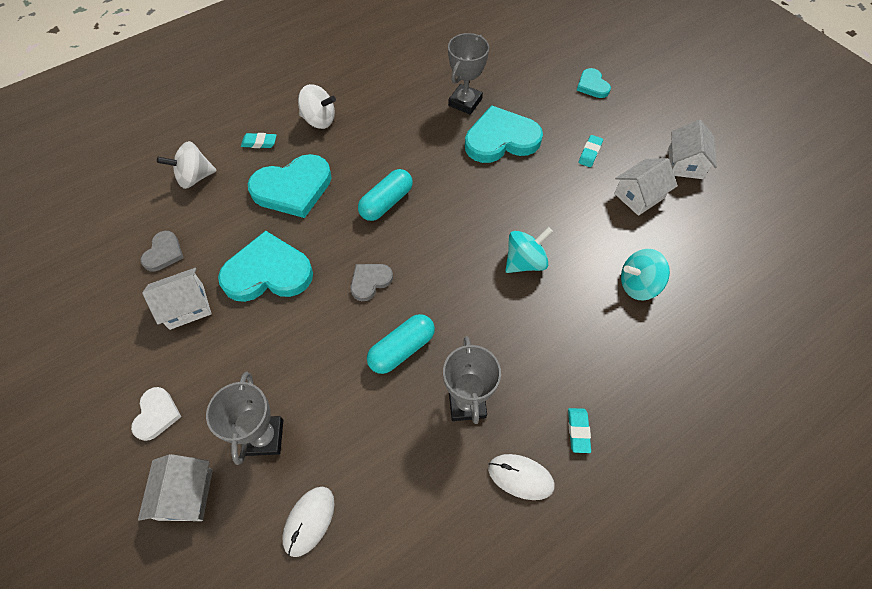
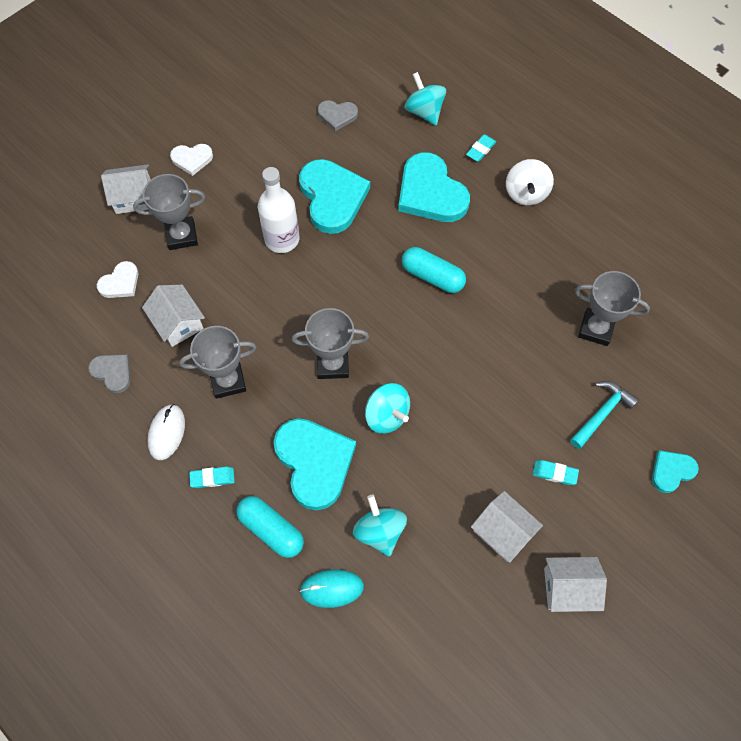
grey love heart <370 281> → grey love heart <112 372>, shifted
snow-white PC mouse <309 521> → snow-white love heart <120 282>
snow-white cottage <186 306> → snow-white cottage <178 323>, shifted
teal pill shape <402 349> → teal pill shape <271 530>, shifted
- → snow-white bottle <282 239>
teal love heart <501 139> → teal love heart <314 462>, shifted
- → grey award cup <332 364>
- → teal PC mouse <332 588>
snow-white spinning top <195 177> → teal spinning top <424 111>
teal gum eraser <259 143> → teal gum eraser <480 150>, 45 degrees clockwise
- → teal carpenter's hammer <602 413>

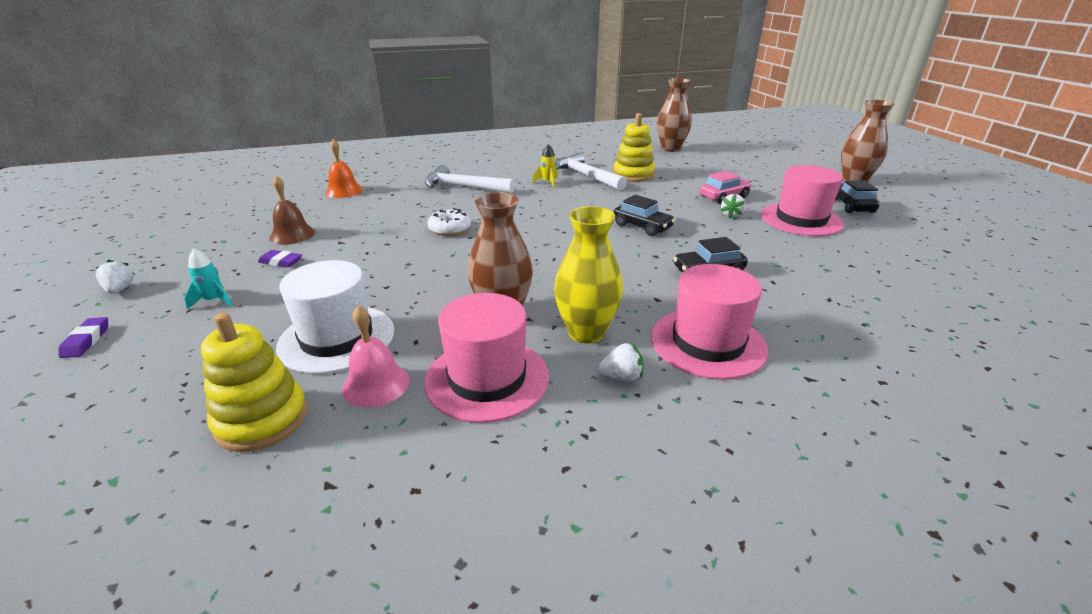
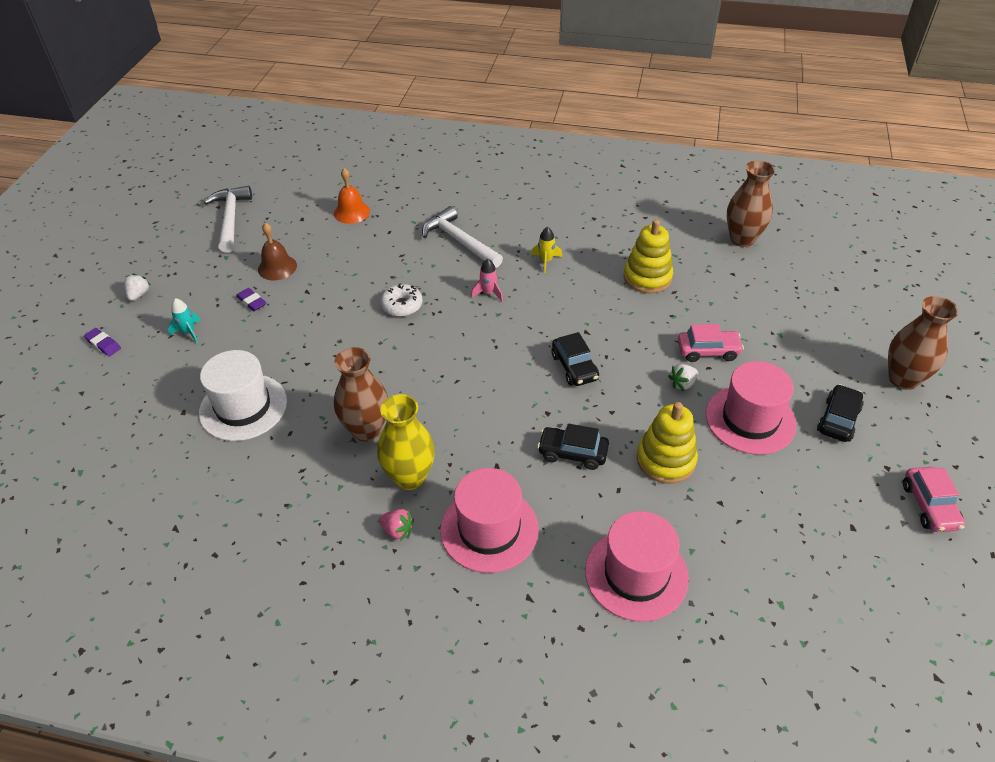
purple gum eraser <86 341> → purple gum eraser <103 344>, 75 degrees counterclockwise
snow-white carpenter's hammer <586 176> → snow-white carpenter's hammer <230 219>, shifted
snow-white toy strawberry <621 376> → pink toy strawberry <397 530>
- → pink spaceship <488 293>
pink hat <487 378> → pink hat <636 574>, shifted
bright yellow stacking rings <262 419> → bright yellow stacking rings <666 460>, shifted
- → pink automobile <929 506>
pink hand bell <376 384> → -

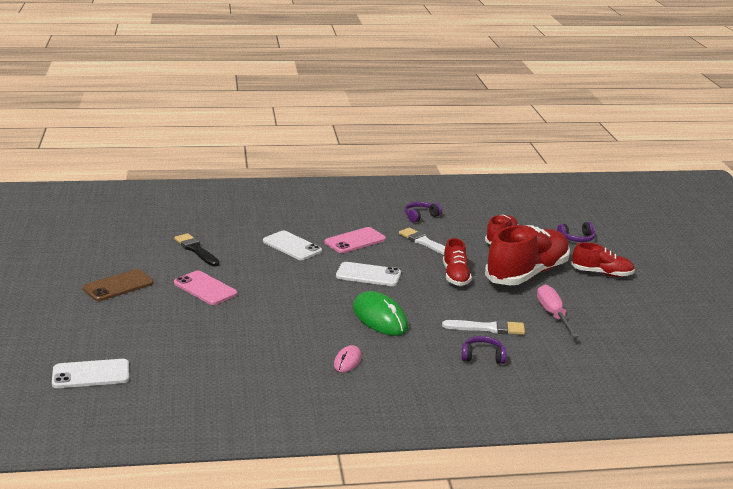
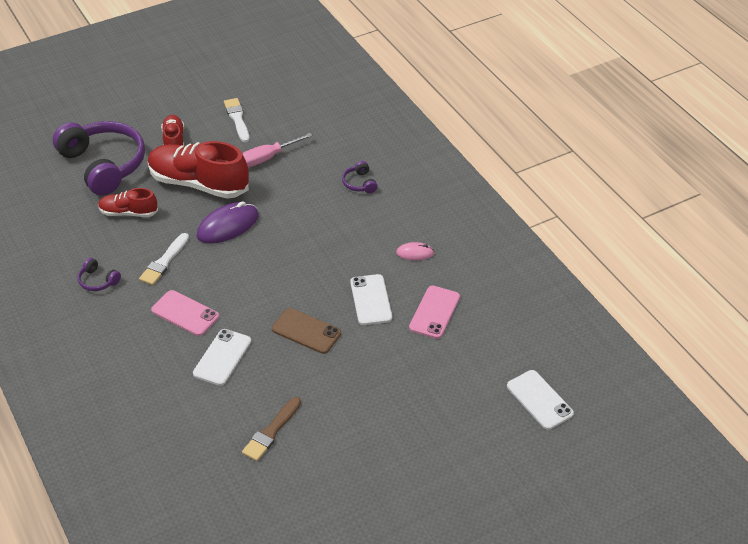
purple over-ear headphones <577 238> → purple over-ear headphones <104 165>, x2.47
crimson lace-up shoe <455 276> → purple PC mouse <228 226>
snow-white paint brush <488 328> → snow-white paint brush <237 119>, shifted
jet-black paint brush <196 250> → russet paint brush <271 432>
russet smartphone <118 286> → russet smartphone <306 331>, shifted
snow-white smartphone <368 275> → snow-white smartphone <371 300>, shifted
pink smartphone <205 288> → pink smartphone <434 312>, shifted
leaf-green PC mouse <380 318> → -

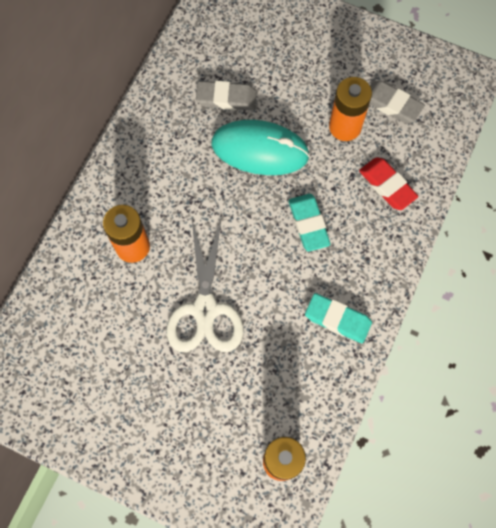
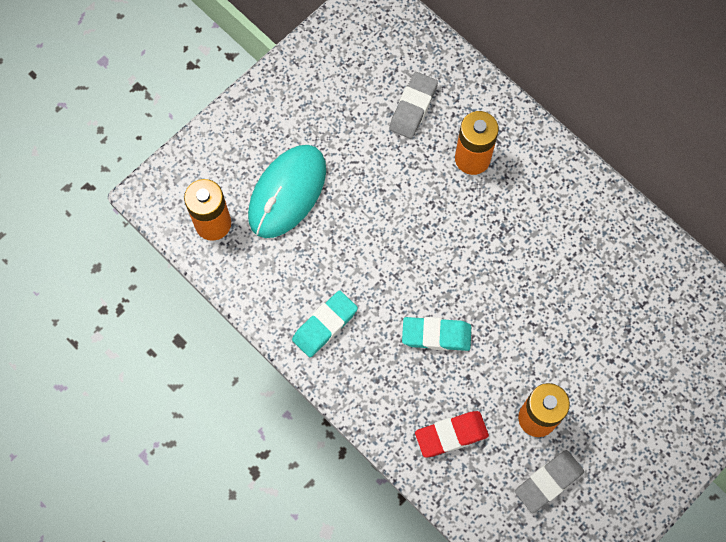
teal PC mouse <260 149> → teal PC mouse <287 192>, shifted
grey gum eraser <226 98> → grey gum eraser <413 108>, shifted
snow-white scissors <205 309> → -

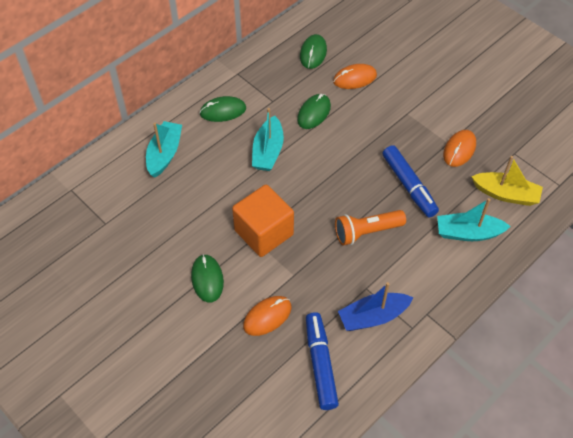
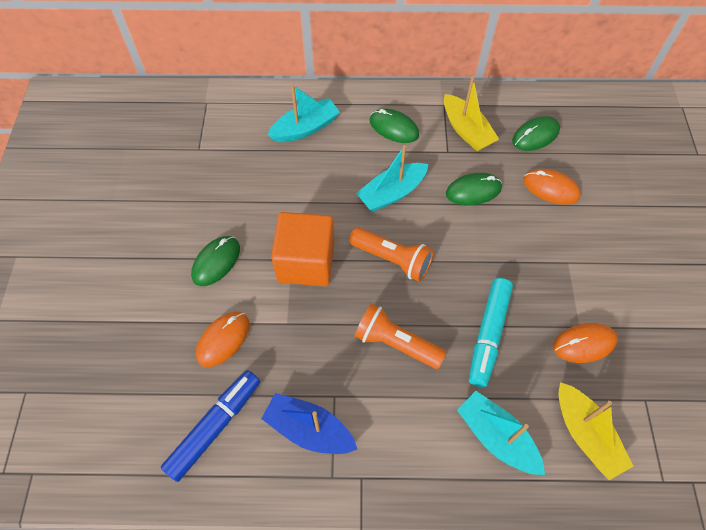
bright orange PC mouse <267 316> → bright orange PC mouse <223 339>, 60 degrees counterclockwise
- → bright orange torch <392 259>
- → bright yellow boat <466 130>
cobalt marker pen <409 186> → teal marker pen <488 335>

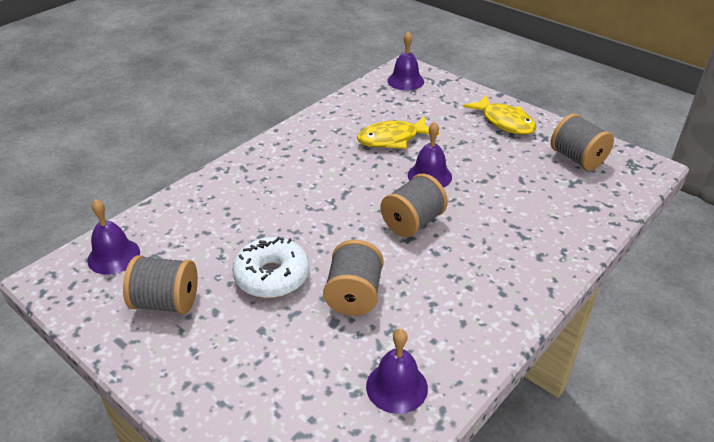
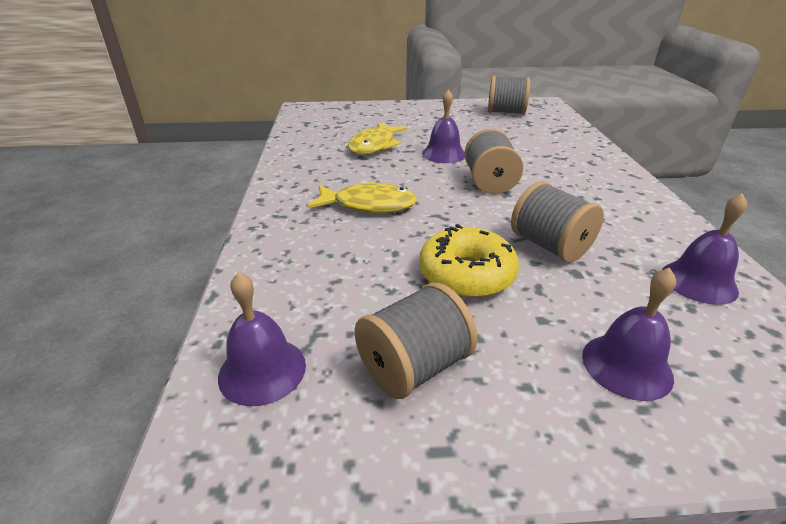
bright yellow toy fish <504 122> → bright yellow toy fish <368 205>, shifted
snow-white glazed donut <272 276> → bright yellow glazed donut <466 274>
purple hand bell <405 81> → purple hand bell <626 365>, shifted

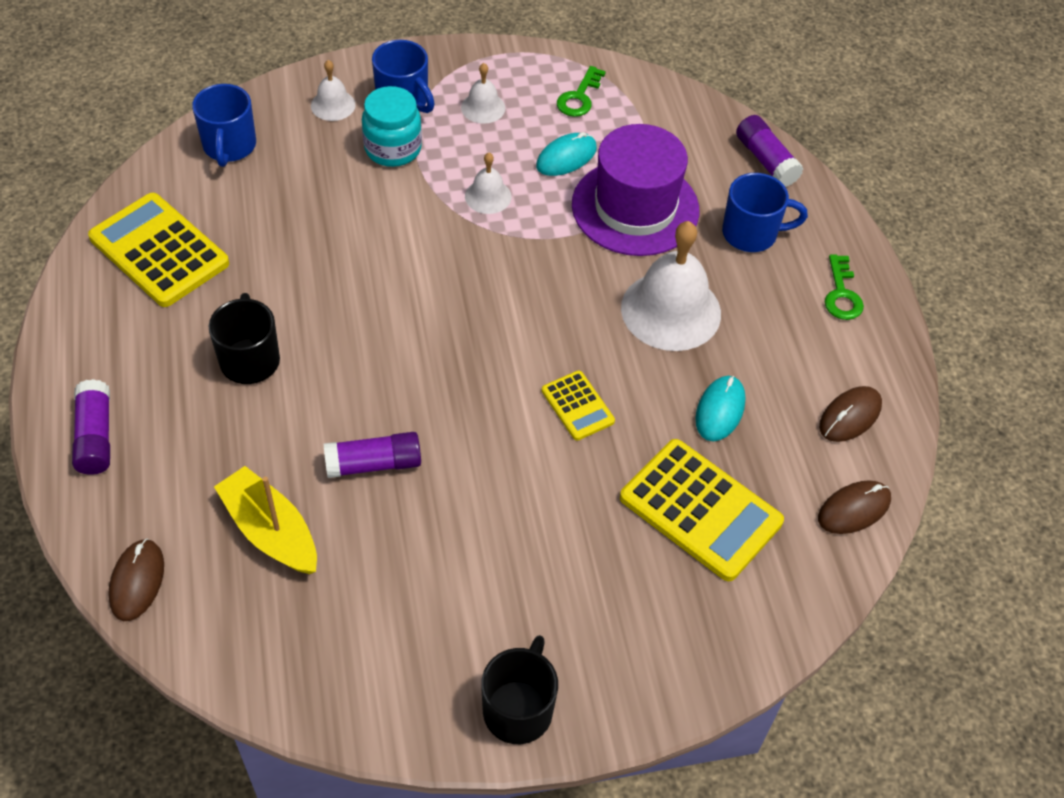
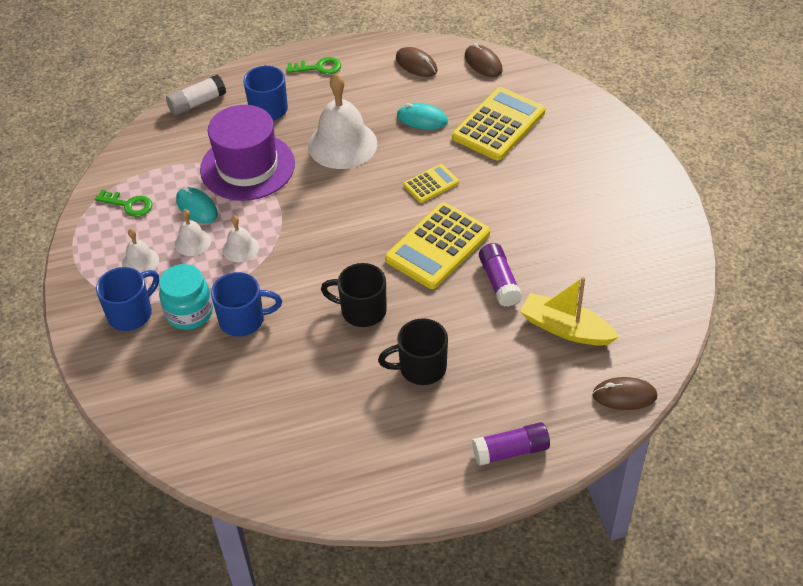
purple glue stick <766 160> → snow-white glue stick <197 103>
snow-white hand bell <333 105> → snow-white hand bell <192 242>, shifted
cobalt mug <229 146> → cobalt mug <243 320>, shifted
jet-black mug <518 709> → jet-black mug <362 310>, shifted
bright yellow pocket calculator <159 250> → bright yellow pocket calculator <437 246>, shifted
bright yellow boat <270 531> → bright yellow boat <566 329>, 75 degrees clockwise

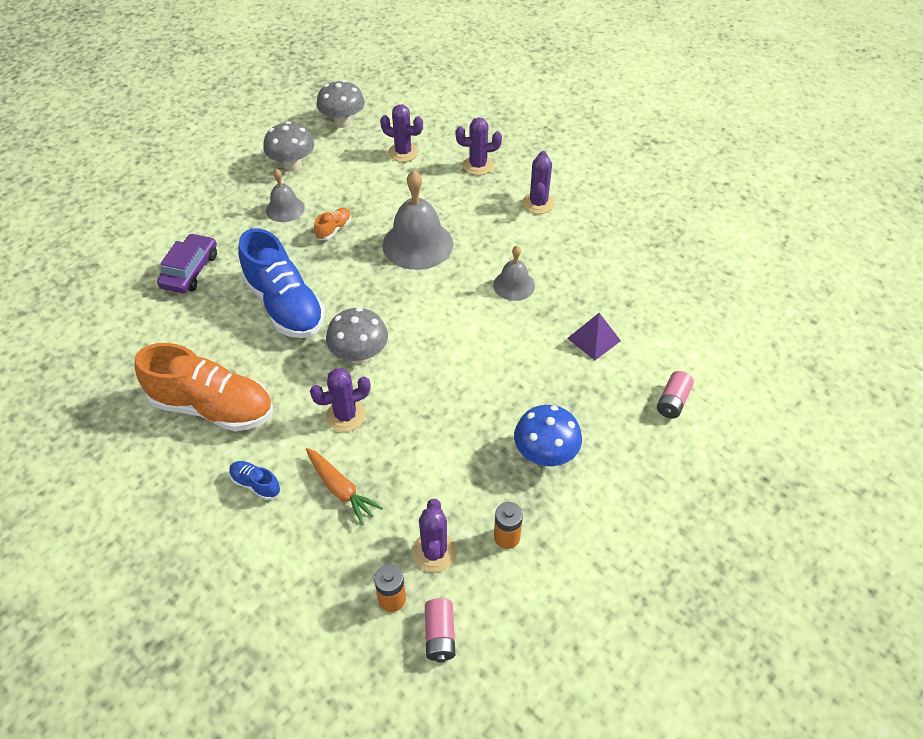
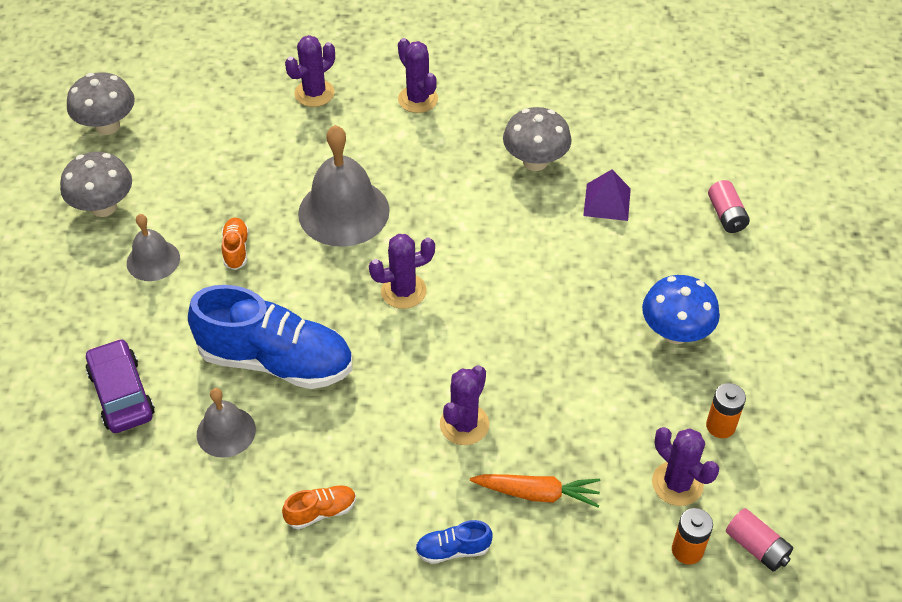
grey hand bell <514 285> → grey hand bell <226 432>, shifted
bright orange lace-up shoe <213 407> → bright orange lace-up shoe <321 512>, x0.42
purple cactus <403 152> → purple cactus <403 291>, shifted
grey fungus <359 355> → grey fungus <535 161>, shifted

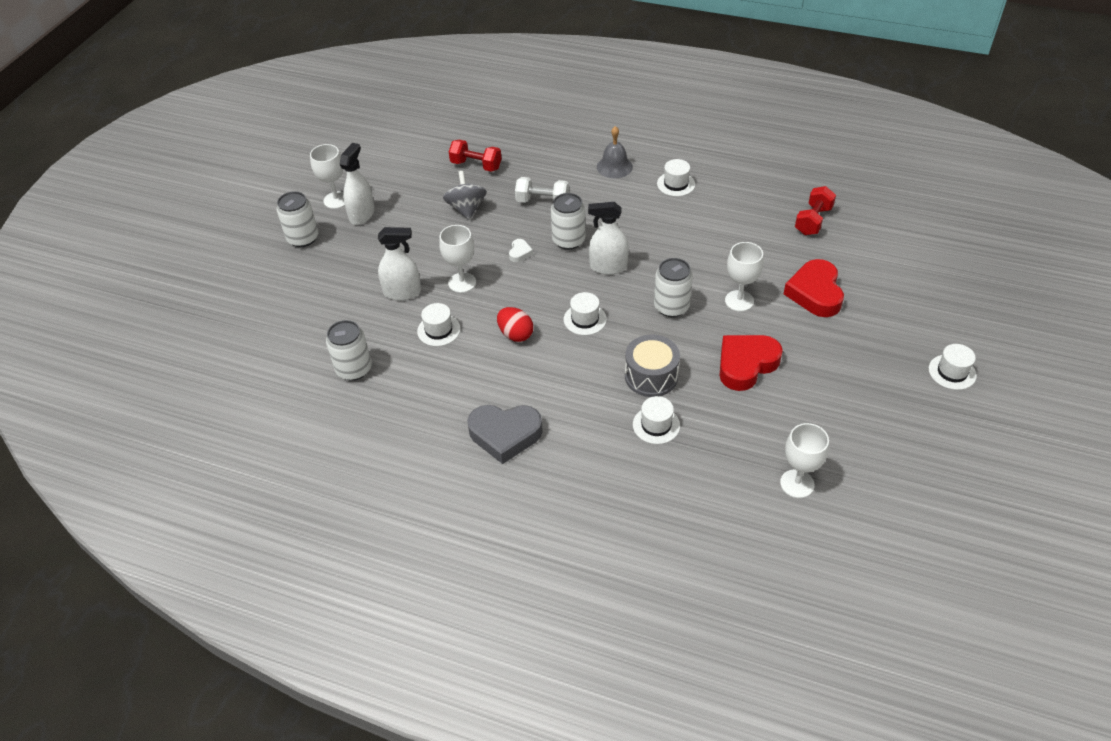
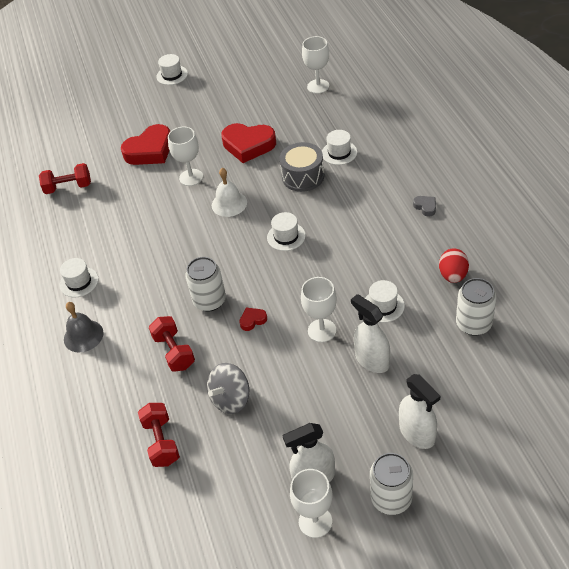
snow-white free weight <542 201> → crimson free weight <174 352>
snow-white tin <671 307> → snow-white hand bell <229 203>
snow-white love heart <520 253> → crimson love heart <252 320>
snow-white spray cleaner <608 267> → snow-white spray cleaner <417 433>, shifted
grey love heart <505 435> → grey love heart <425 207>, x0.44
crimson egg shape <515 334> → crimson egg shape <453 275>, shifted

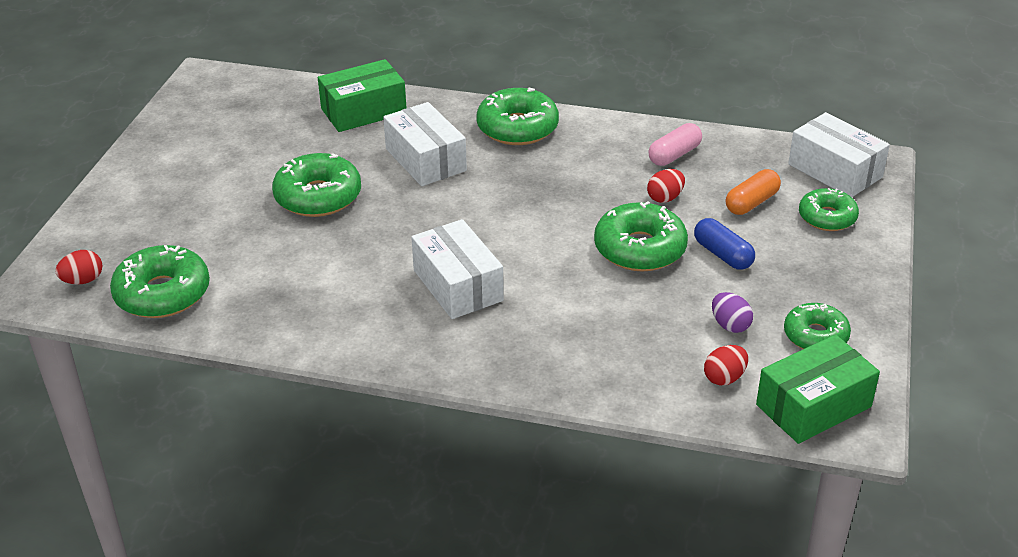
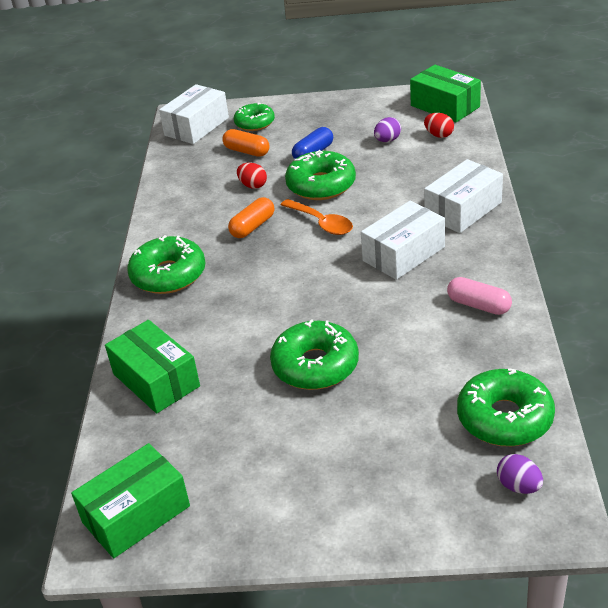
- → leaf-green box <136 514>
- → bright orange pill shape <253 226>
- → bright orange teaspoon <321 223>
snow-white box <425 160> → snow-white box <463 210>, shifted
pink pill shape <674 155> → pink pill shape <478 305>, shifted
crimson egg shape <83 280> → purple egg shape <518 486>
leaf-green glazed donut <815 336> → -

